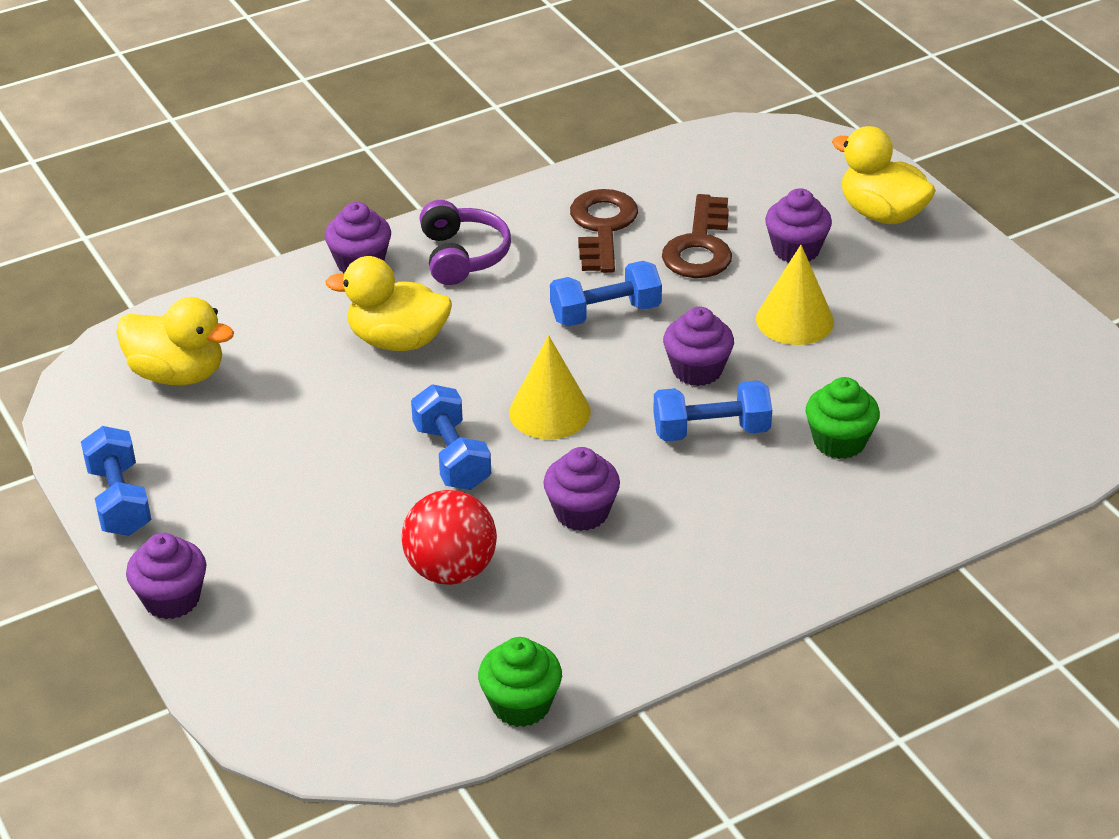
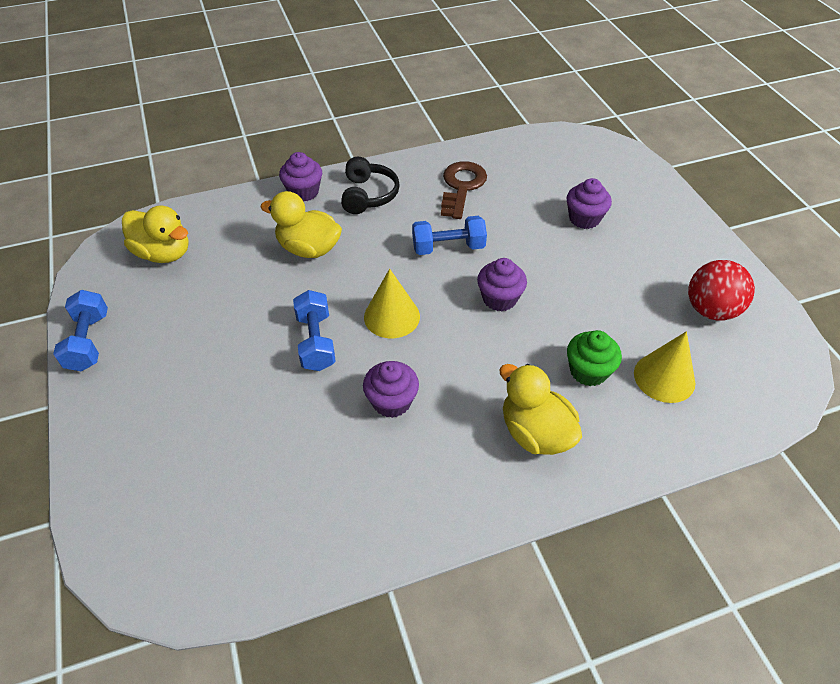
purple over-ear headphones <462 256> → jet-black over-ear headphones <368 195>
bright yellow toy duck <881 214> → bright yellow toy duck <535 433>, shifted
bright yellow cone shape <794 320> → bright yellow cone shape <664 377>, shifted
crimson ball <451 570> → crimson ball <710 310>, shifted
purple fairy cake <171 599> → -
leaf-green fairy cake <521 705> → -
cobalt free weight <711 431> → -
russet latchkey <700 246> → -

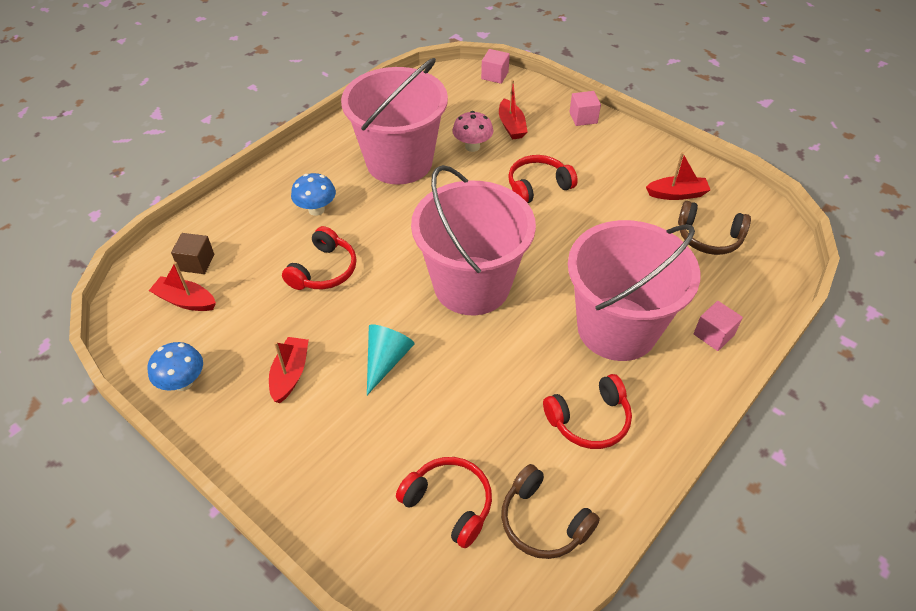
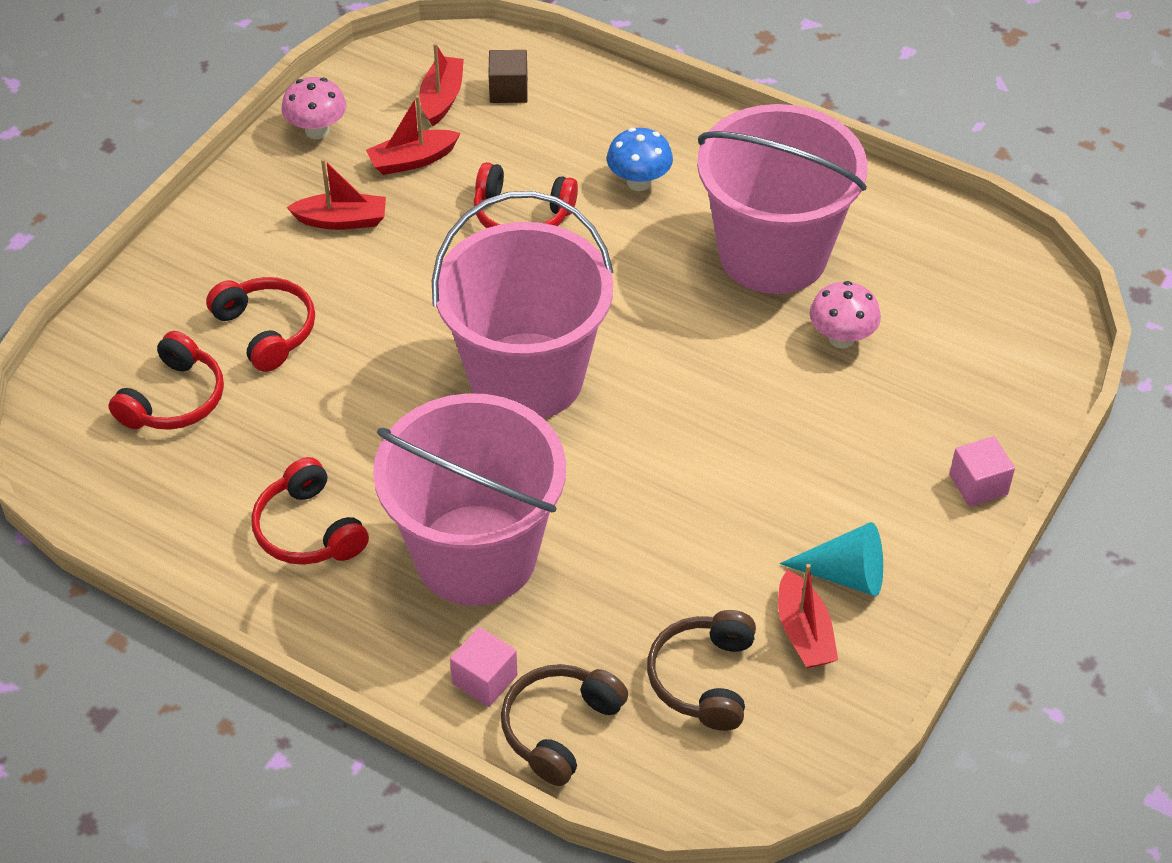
crimson over-ear headphones <538 186> → crimson over-ear headphones <266 330>, shifted
cobalt fungus <183 382> → pink fungus <317 131>
crimson boat <511 126> → crimson boat <412 160>, shifted
russet over-ear headphones <543 521> → russet over-ear headphones <560 728>, shifted
teal cone shape <386 360> → teal cone shape <845 574>, shifted
pink block <494 75> → -

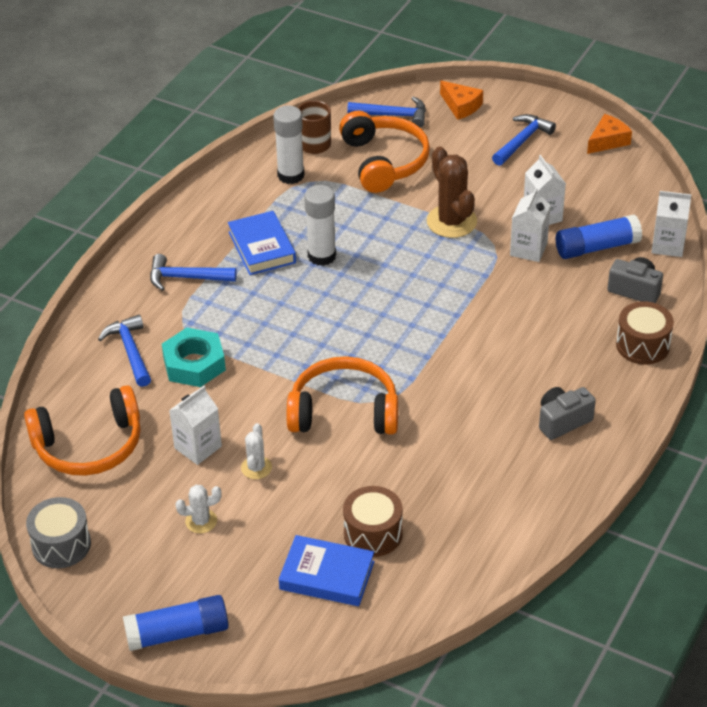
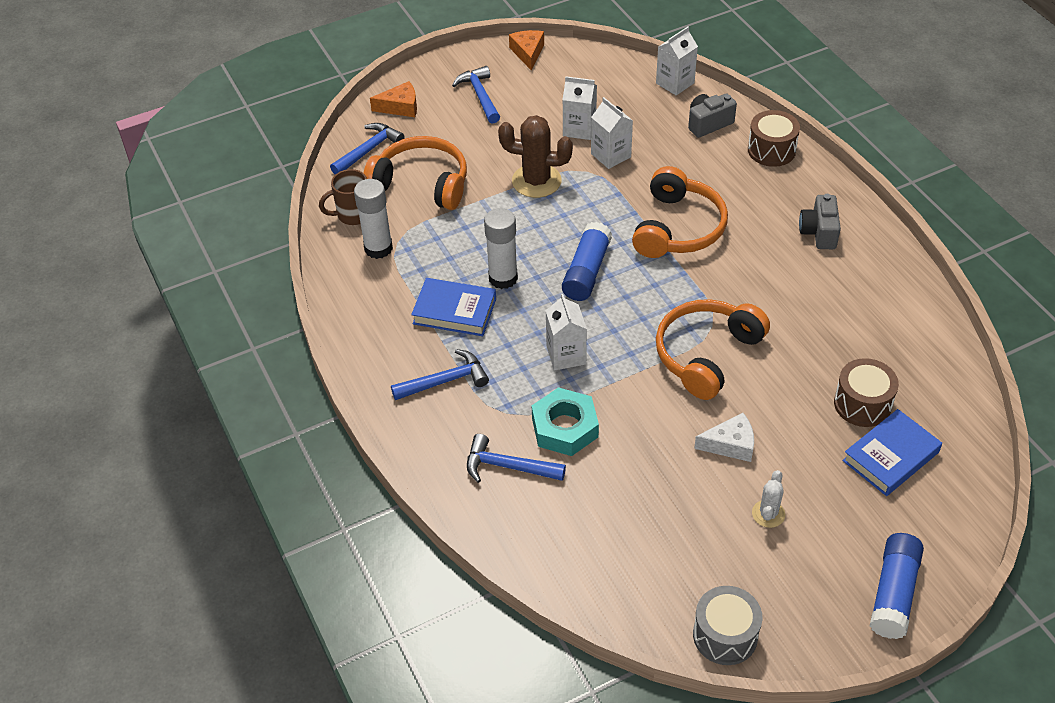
cobalt carpenter's hammer <186 278> → cobalt carpenter's hammer <445 381>, 150 degrees counterclockwise
snow-white milk carton <198 447> → snow-white milk carton <566 355>, shifted
cobalt glue stick <596 247> → cobalt glue stick <586 271>, shifted
bright orange over-ear headphones <89 446> → bright orange over-ear headphones <678 228>, shifted
snow-white cactus <256 468> → snow-white piece of cheese <730 444>

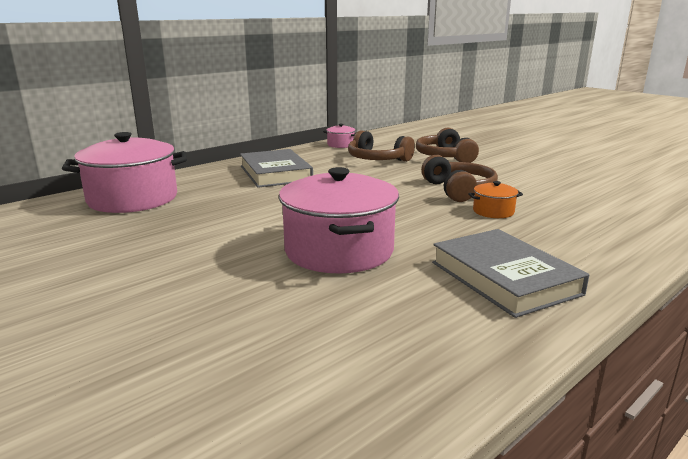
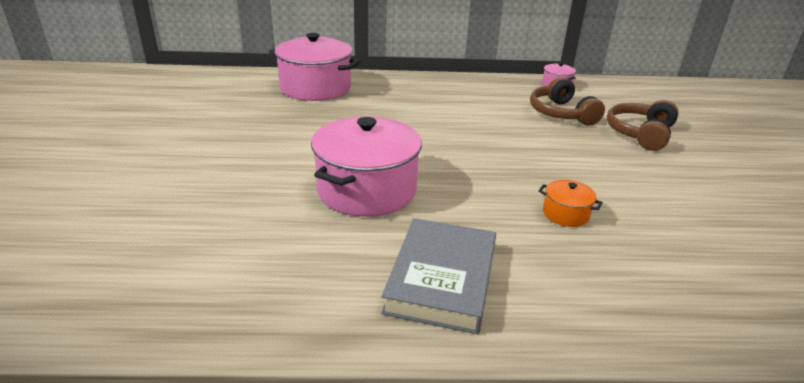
grey hardback <275 173> → -
russet over-ear headphones <458 190> → -

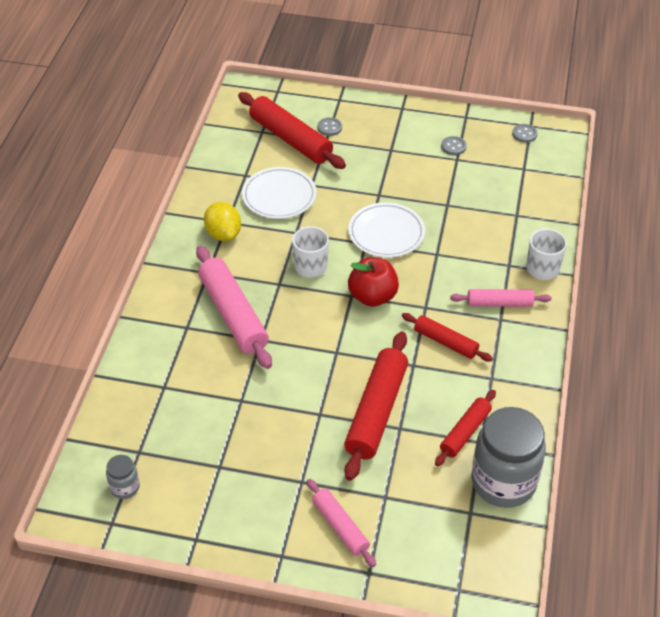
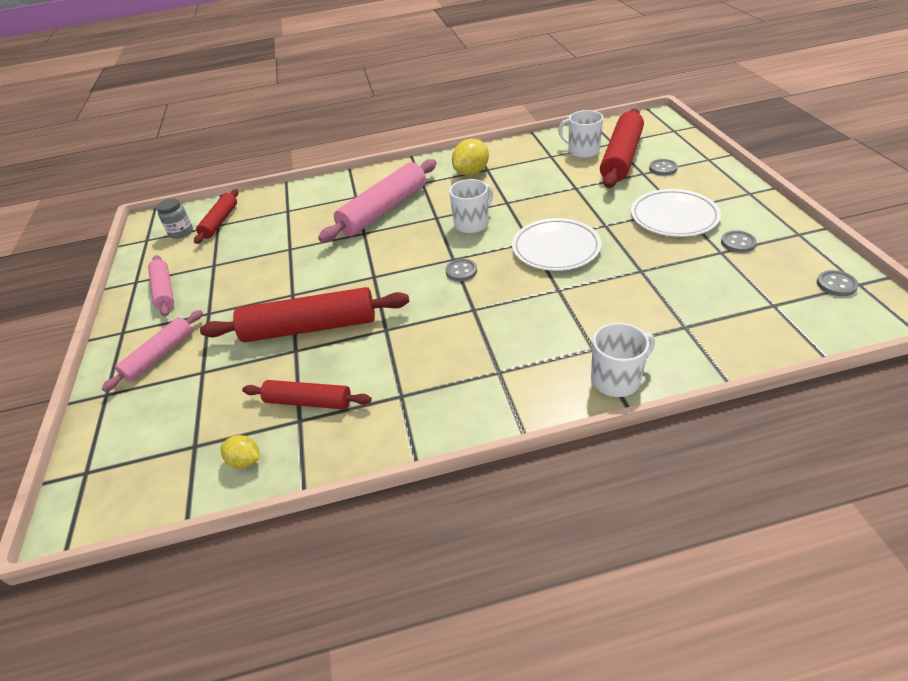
pink rolling pin <499 303> → pink rolling pin <164 291>, shifted
crimson rolling pin <445 342> → crimson rolling pin <220 222>, shifted
grey jar <503 482> → bright yellow lemon <245 461>
crimson apple fruit <372 296> → grey sewing button <461 271>
- → snow-white mug <582 151>
snow-white dinner plate <279 196> → snow-white dinner plate <674 217>, shifted

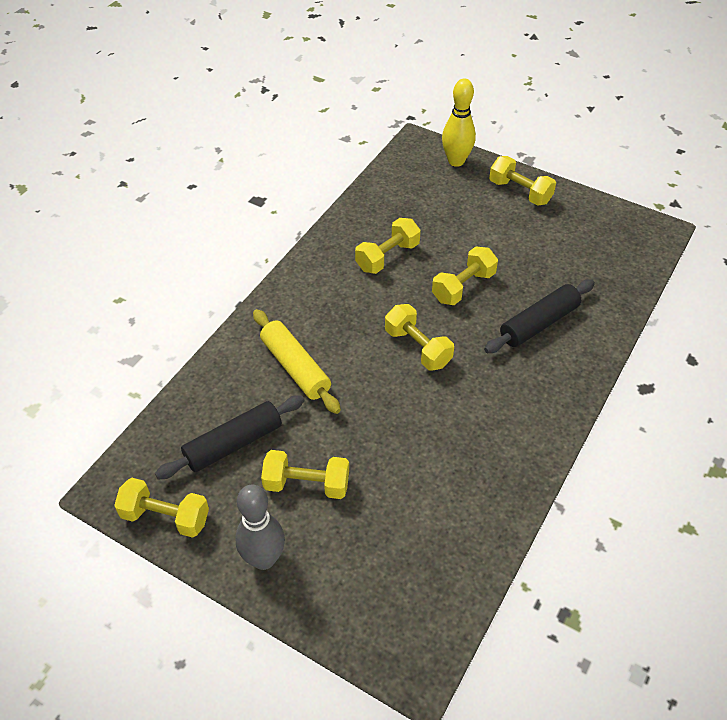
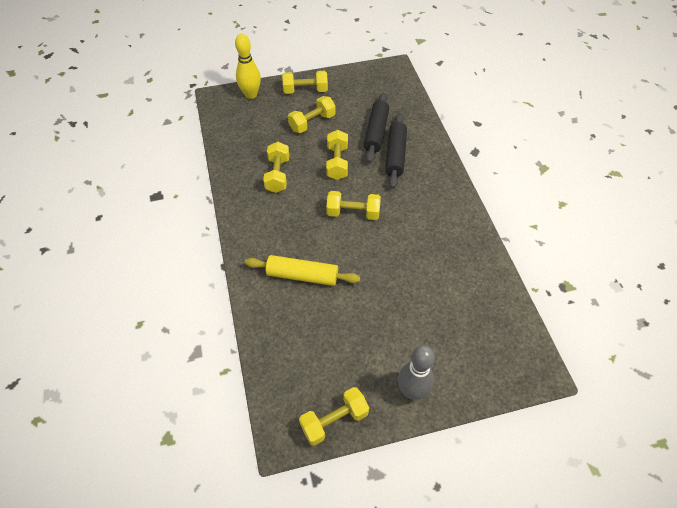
bright yellow free weight <306 484> → bright yellow free weight <312 122>, shifted
jet-black rolling pin <234 444> → jet-black rolling pin <376 132>, shifted

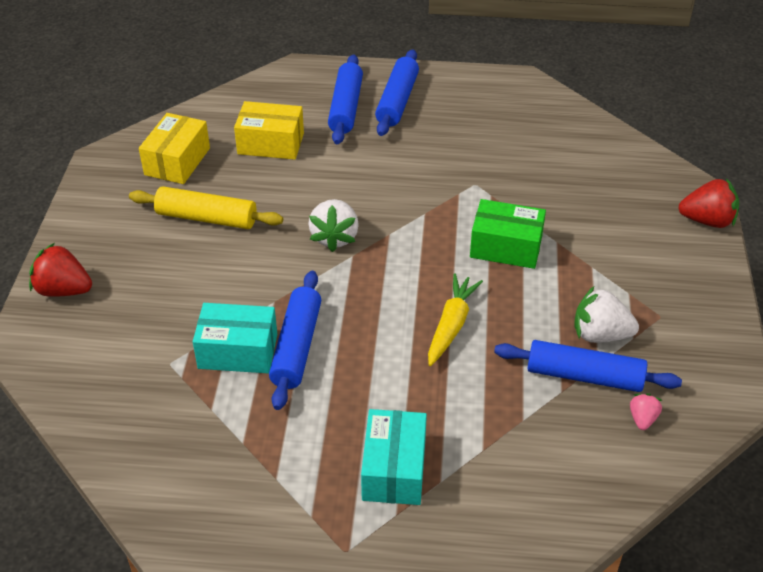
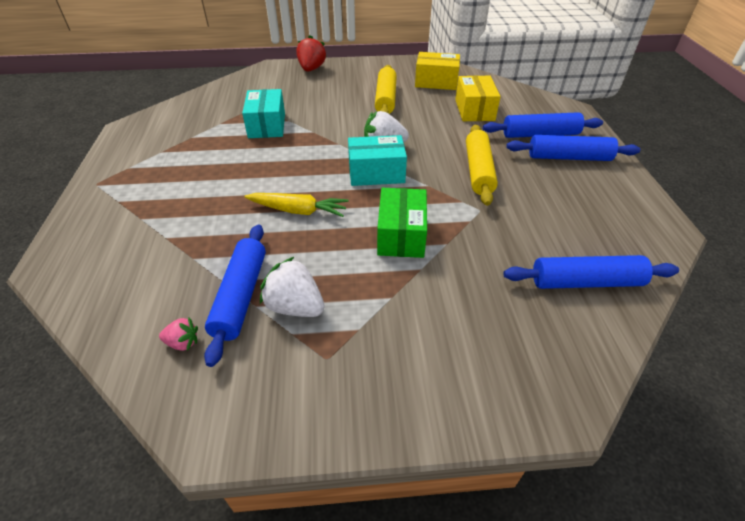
snow-white toy strawberry <600 334> → snow-white toy strawberry <295 306>, 60 degrees counterclockwise
teal box <394 469> → teal box <376 173>, shifted
- → bright yellow rolling pin <478 171>
cobalt rolling pin <296 346> → cobalt rolling pin <585 282>, shifted
crimson toy strawberry <707 221> → -

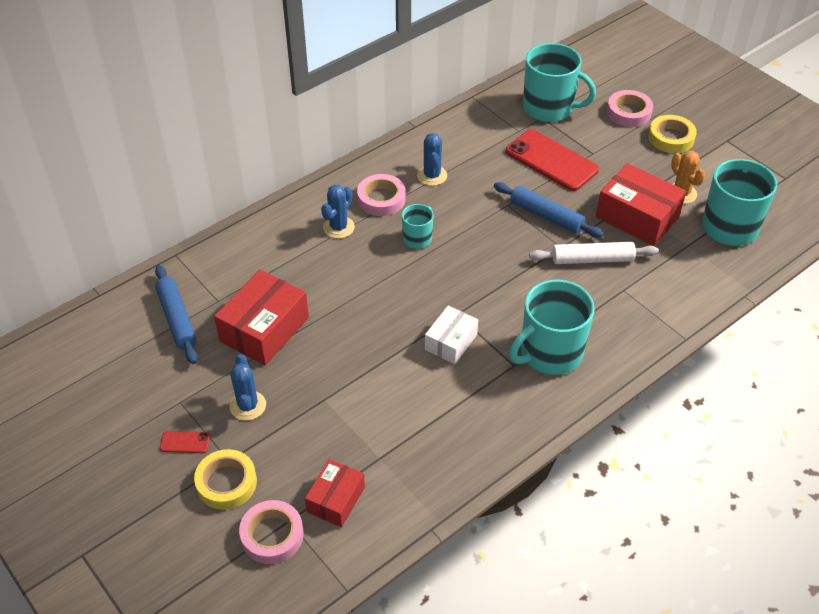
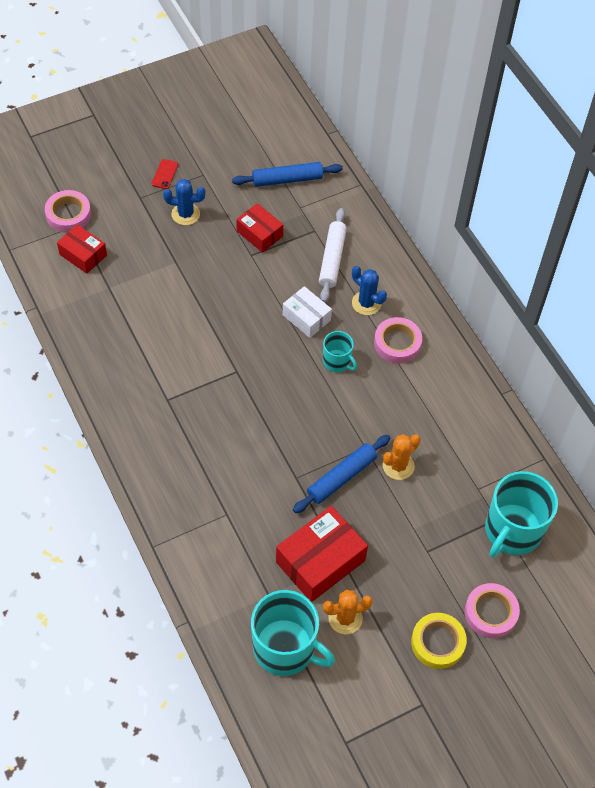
crimson box <264 329> → crimson box <259 234>, x0.61
snow-white box <451 342> → snow-white box <306 317>, shifted
snow-white rolling pin <592 259> → snow-white rolling pin <332 259>, shifted
- → bright orange cactus <398 466>
bright yellow roll of tape <226 483> → -
cobalt cactus <432 176> → -
crimson smartphone <551 160> → -
teal mug <550 353> → -

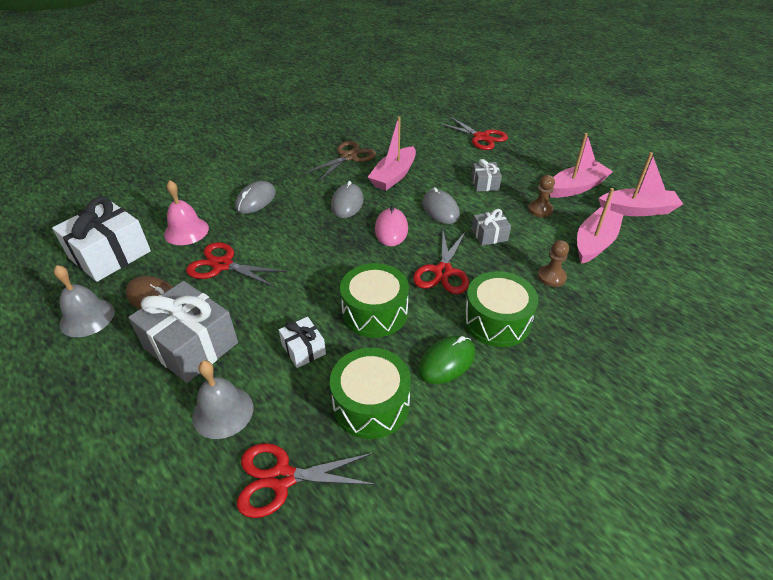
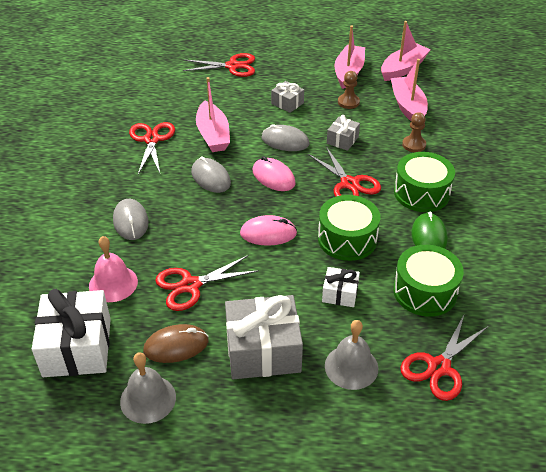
russet scissors <349 157> → crimson scissors <152 140>
- → pink PC mouse <268 233>

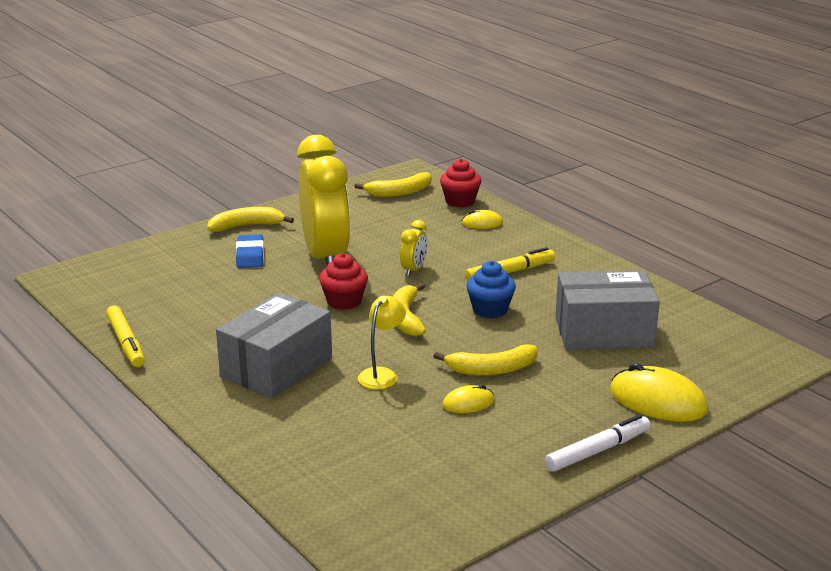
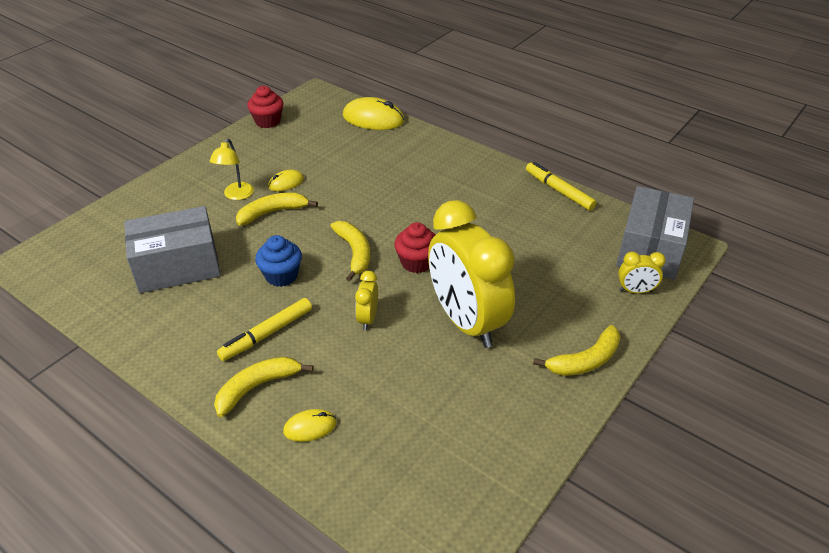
bright yellow reading lamp <382 374> → bright yellow reading lamp <236 195>, shifted
bright yellow banana fruit <399 192> → bright yellow banana fruit <257 387>, shifted
crimson fairy cake <460 201> → crimson fairy cake <268 121>, shifted
bright yellow PC mouse <658 401> → bright yellow PC mouse <373 119>, shifted
grey box <277 367> → grey box <650 249>, shifted
- → bright yellow clock <635 291>
cobalt gum eraser <250 255> → -
snow-white marker pen <598 451> → -

